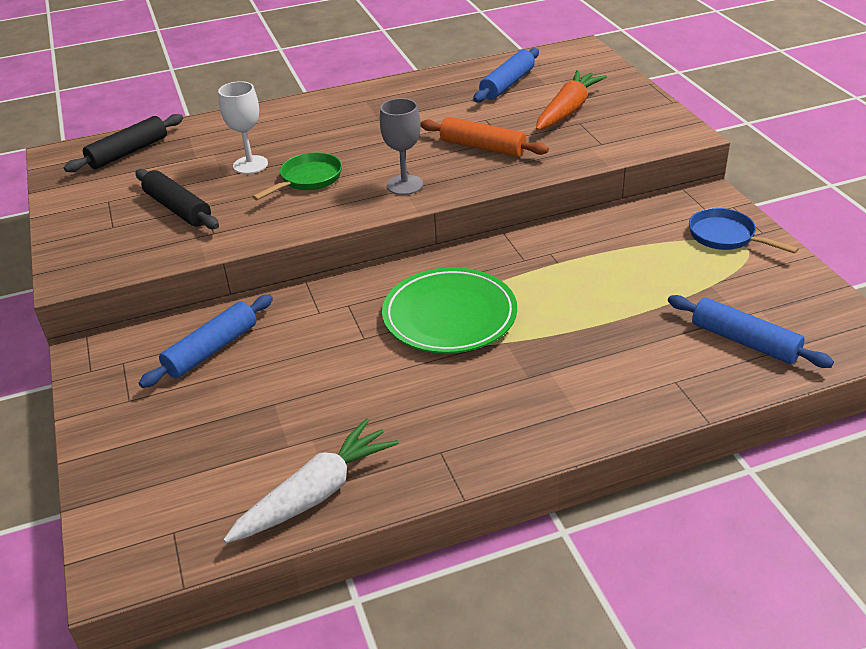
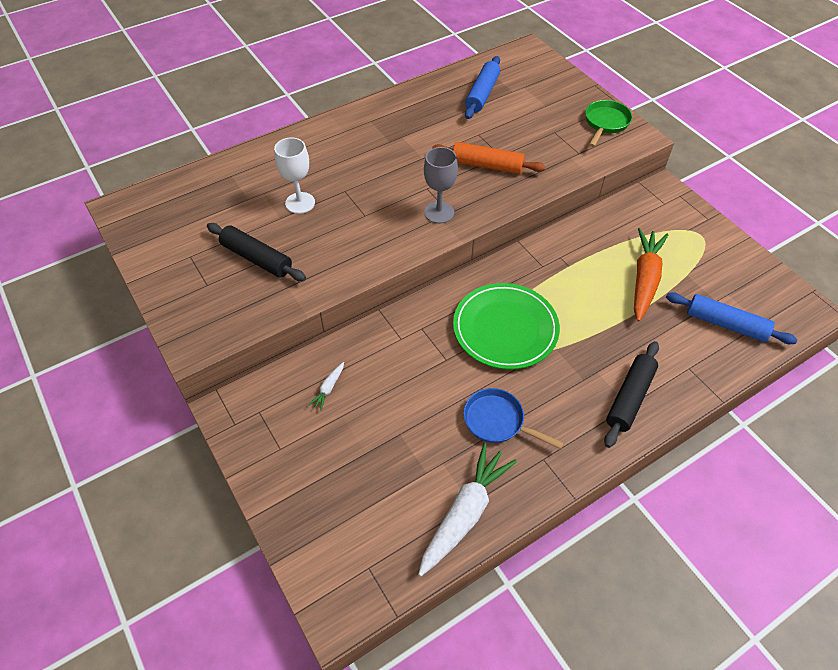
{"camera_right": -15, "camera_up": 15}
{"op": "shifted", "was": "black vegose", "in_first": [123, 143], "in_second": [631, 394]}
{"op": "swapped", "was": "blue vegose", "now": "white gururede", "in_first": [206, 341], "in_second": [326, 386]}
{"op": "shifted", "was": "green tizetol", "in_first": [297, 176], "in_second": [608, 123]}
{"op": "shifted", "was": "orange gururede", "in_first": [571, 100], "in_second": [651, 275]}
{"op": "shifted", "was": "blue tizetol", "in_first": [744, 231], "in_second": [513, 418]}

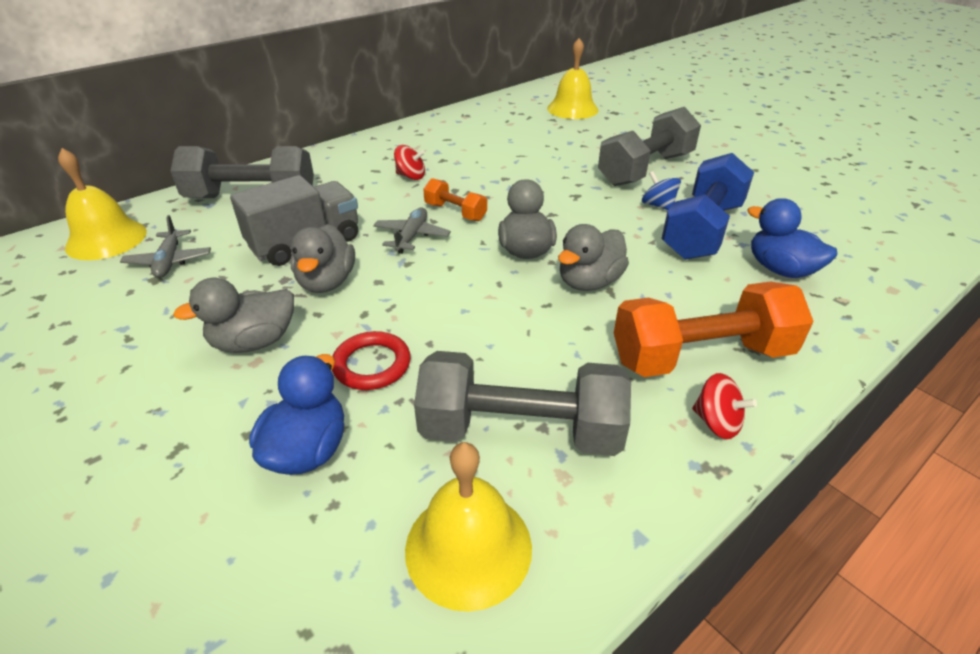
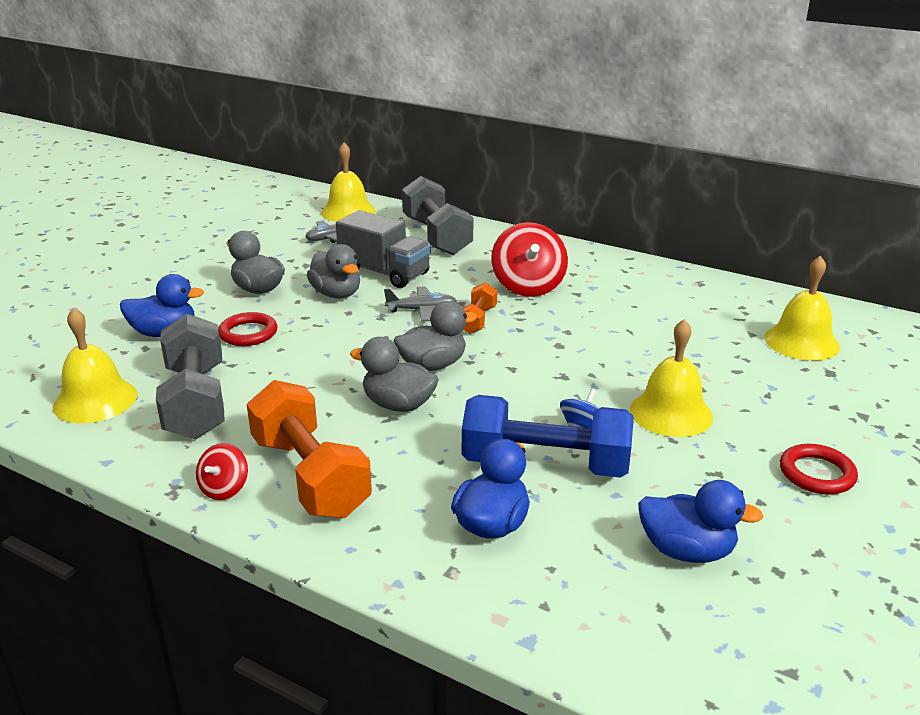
{"camera_right": 70, "camera_up": -10}
{"op": "rotated", "was": "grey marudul", "in_first": [322, 258], "in_second": [333, 271], "clockwise": -105}
{"op": "scaled", "was": "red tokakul", "in_first": [409, 162], "in_second": [529, 259], "ratio": 1.92}
{"op": "swapped", "was": "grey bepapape", "now": "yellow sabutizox", "in_first": [649, 146], "in_second": [671, 378]}
{"op": "new", "now": "blue marudul", "in_second": [701, 521]}
{"op": "new", "now": "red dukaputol", "in_second": [819, 469]}

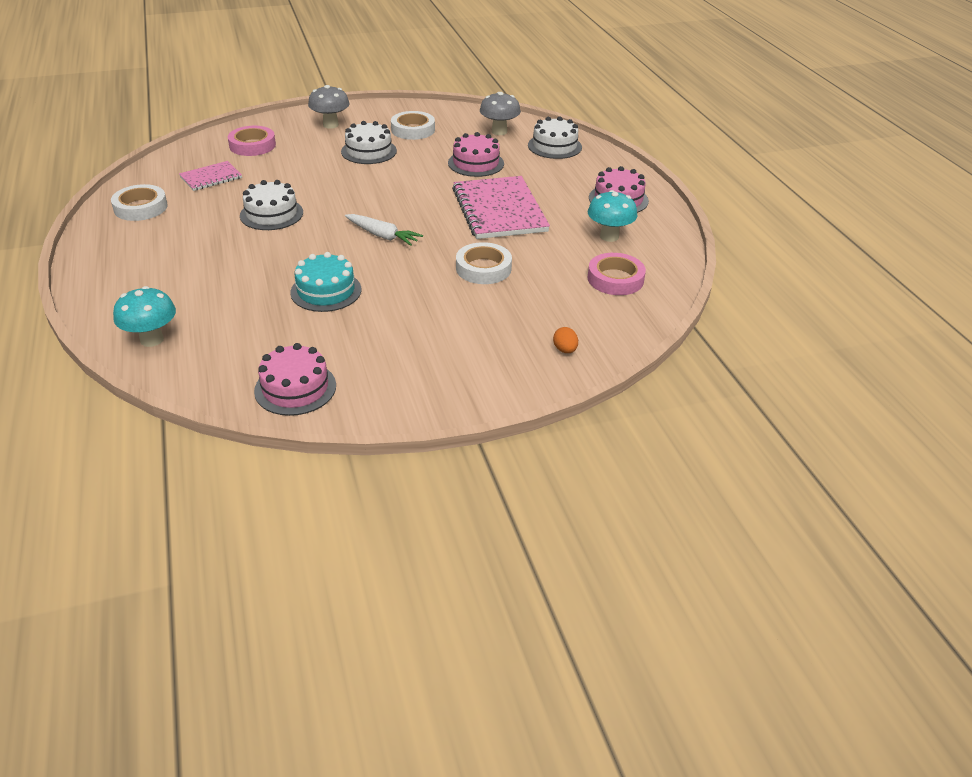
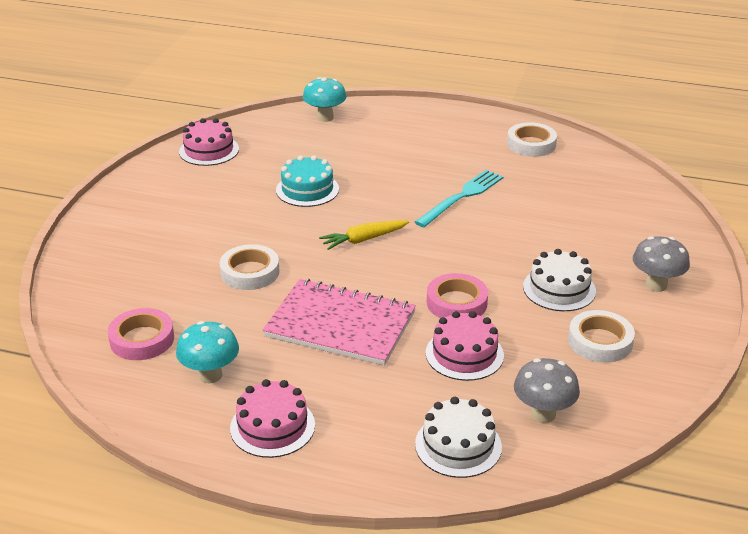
{"camera_right": 125, "camera_up": -5}
{"op": "gone", "was": "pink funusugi", "in_first": [210, 176]}
{"op": "shifted", "was": "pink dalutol", "in_first": [252, 141], "in_second": [457, 295]}
{"op": "swapped", "was": "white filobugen", "now": "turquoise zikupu", "in_first": [271, 205], "in_second": [459, 198]}
{"op": "repainted", "was": "white gururede", "now": "yellow gururede", "in_first": [384, 230], "in_second": [364, 235]}
{"op": "gone", "was": "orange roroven", "in_first": [565, 340]}

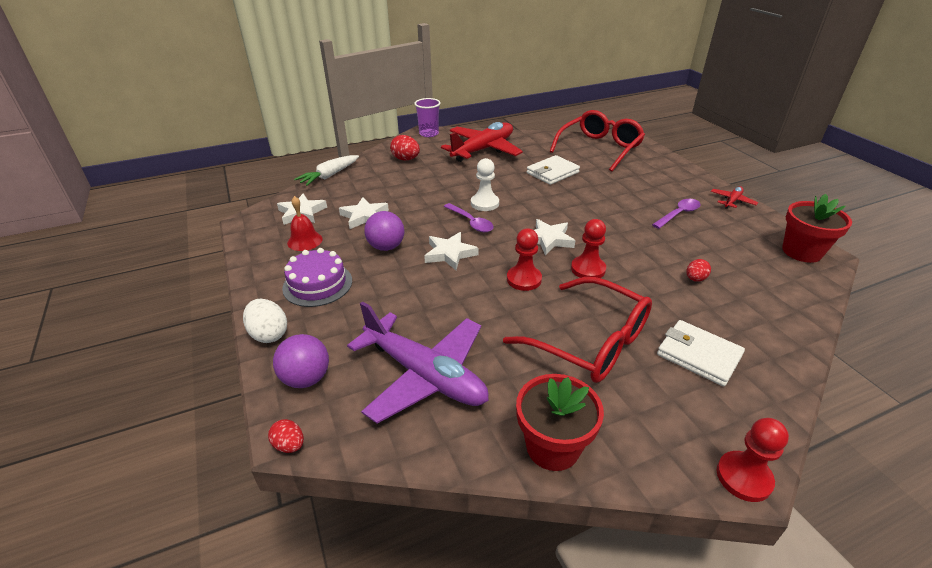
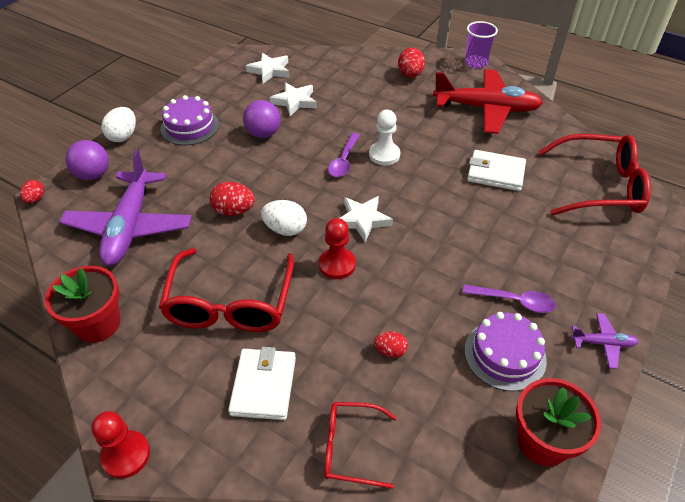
{"camera_right": 55, "camera_up": 10}
{"op": "gone", "was": "red sabutizox", "in_first": [305, 223]}
{"op": "gone", "was": "white gururede", "in_first": [326, 170]}
{"op": "gone", "was": "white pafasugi", "in_first": [451, 251]}
{"op": "swapped", "was": "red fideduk", "now": "white roroven", "in_first": [524, 260], "in_second": [284, 218]}
{"op": "repainted", "was": "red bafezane", "now": "purple bafezane", "in_first": [734, 197], "in_second": [605, 341]}
{"op": "new", "now": "red roroven", "in_second": [232, 199]}
{"op": "new", "now": "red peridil", "in_second": [360, 445]}
{"op": "new", "now": "purple filobugen", "in_second": [505, 351]}

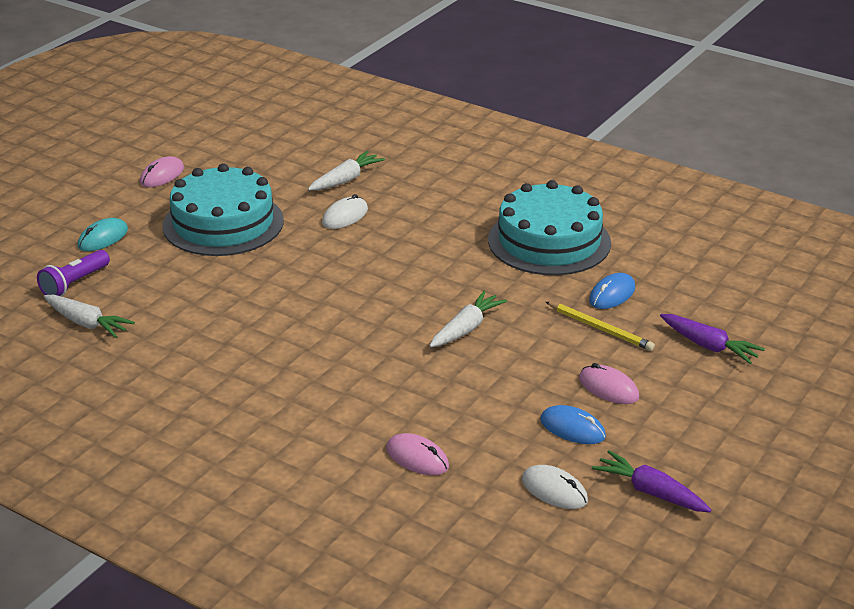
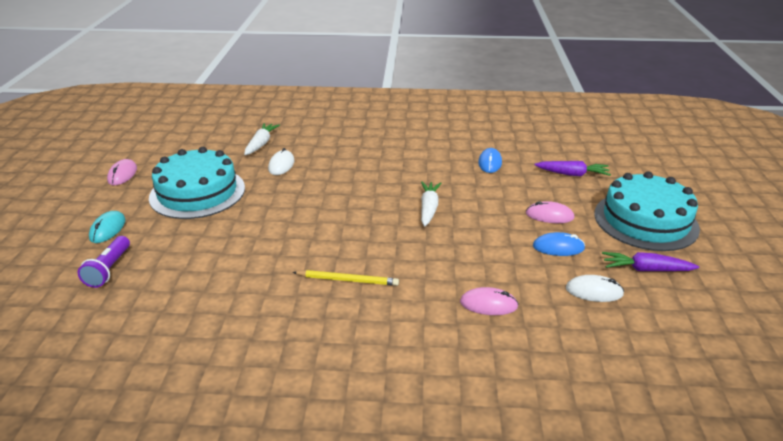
{"camera_right": -30, "camera_up": 0}
{"op": "gone", "was": "white gururede", "in_first": [89, 316]}
{"op": "shifted", "was": "turquoise filobugen", "in_first": [549, 227], "in_second": [647, 211]}
{"op": "shifted", "was": "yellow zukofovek", "in_first": [600, 326], "in_second": [346, 278]}

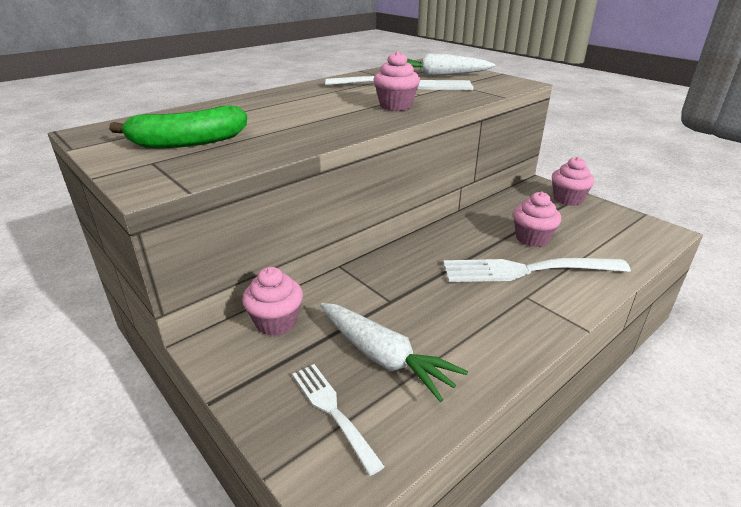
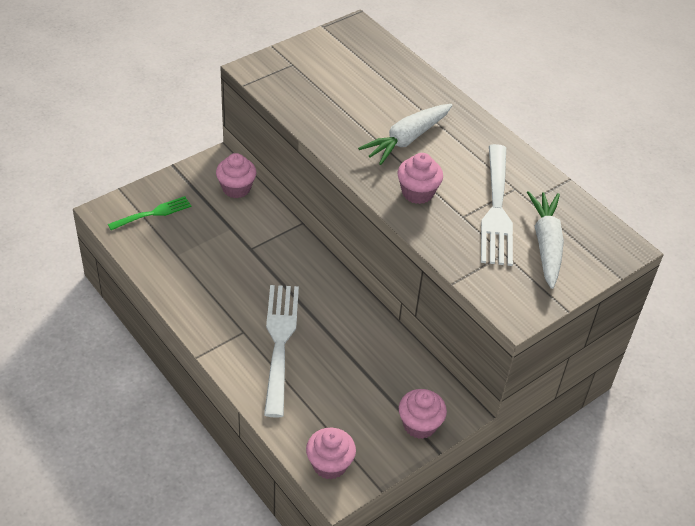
{"camera_right": 90, "camera_up": 15}
{"op": "gone", "was": "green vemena", "in_first": [178, 126]}
{"op": "repainted", "was": "white zikupu", "now": "green zikupu", "in_first": [338, 420], "in_second": [149, 213]}
{"op": "shifted", "was": "white gururede", "in_first": [394, 352], "in_second": [405, 134]}
{"op": "shifted", "was": "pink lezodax", "in_first": [537, 219], "in_second": [331, 453]}

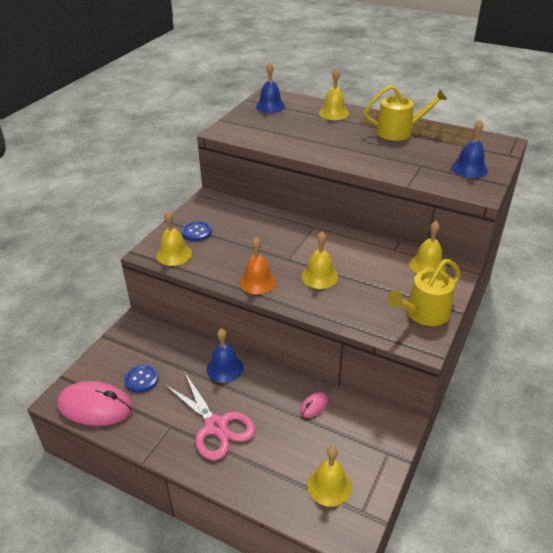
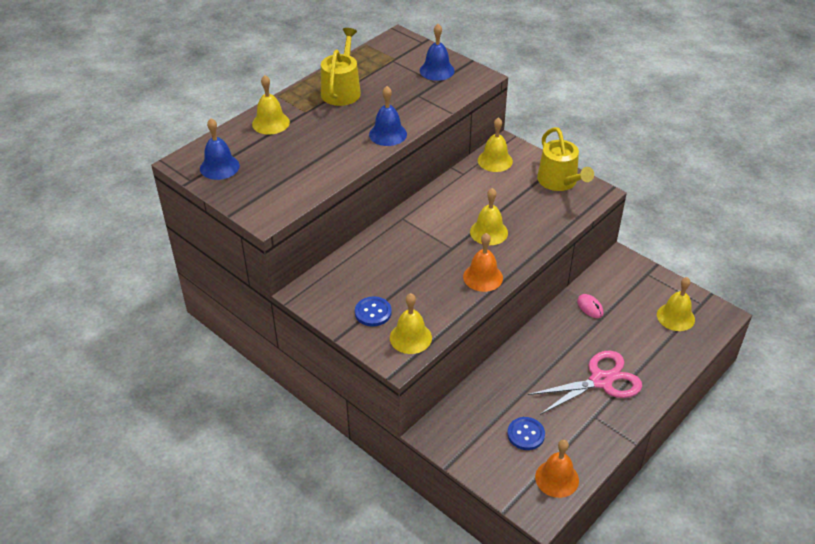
{"camera_right": -75, "camera_up": 5}
{"op": "swapped", "was": "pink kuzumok", "now": "orange sabutizox", "in_first": [95, 403], "in_second": [557, 469]}
{"op": "shifted", "was": "blue sabutizox", "in_first": [225, 355], "in_second": [388, 116]}

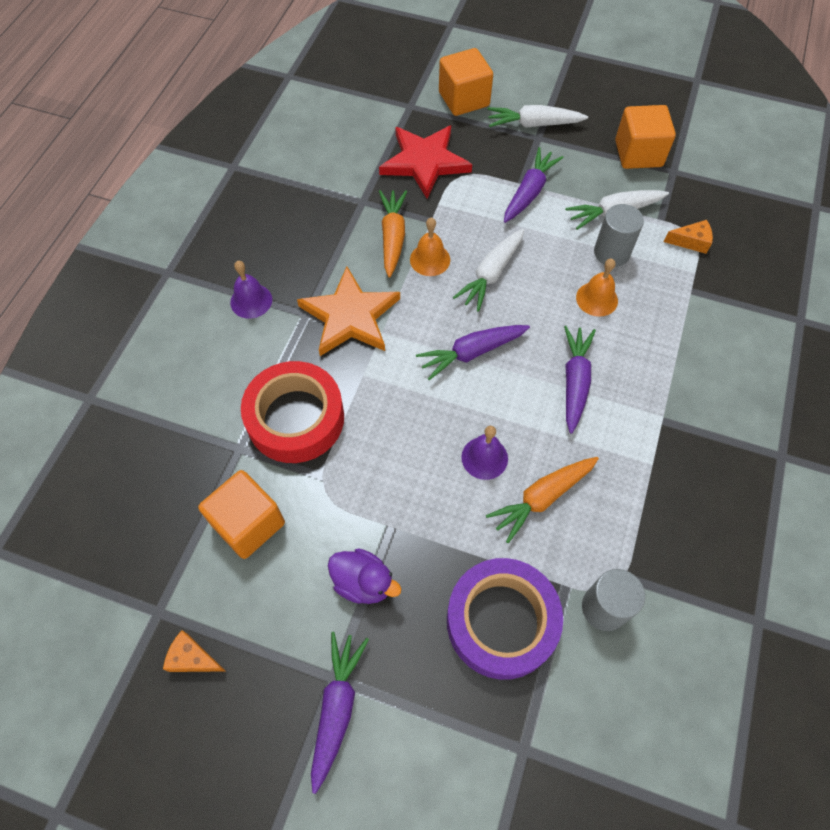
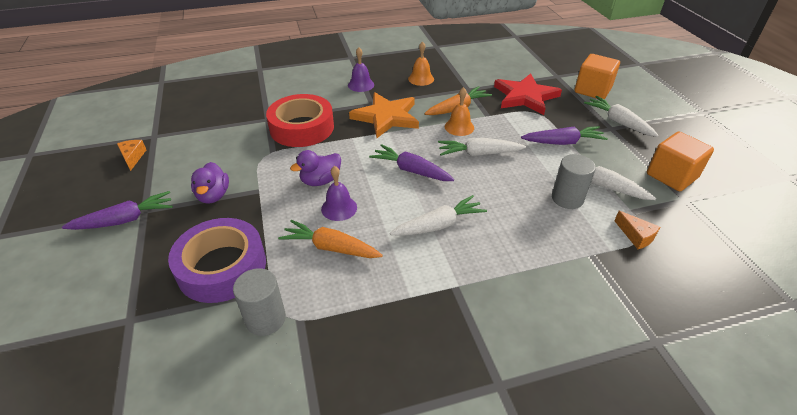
{"camera_right": 55, "camera_up": -20}
{"op": "gone", "was": "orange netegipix", "in_first": [241, 514]}
{"op": "repainted", "was": "purple gururede", "now": "white gururede", "in_first": [580, 380], "in_second": [438, 215]}
{"op": "shifted", "was": "orange sabutizox", "in_first": [597, 288], "in_second": [421, 63]}
{"op": "new", "now": "purple marudul", "in_second": [315, 168]}

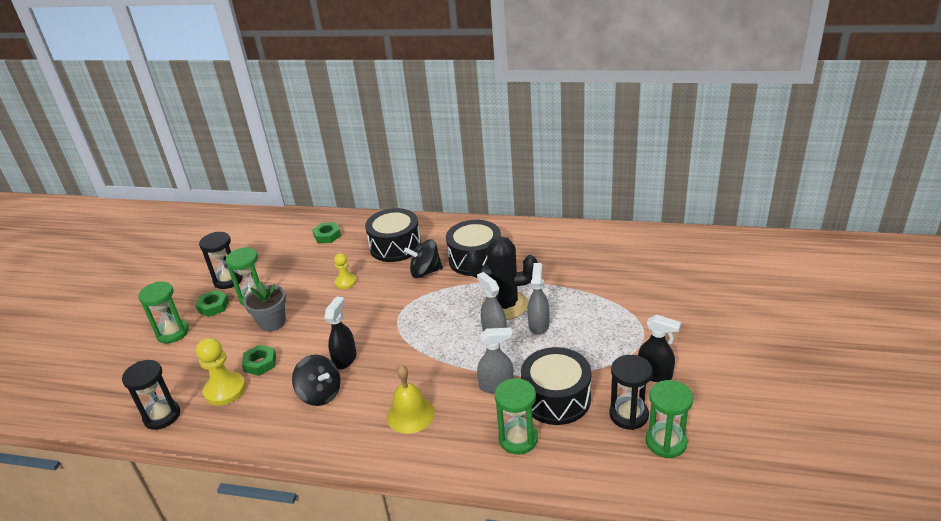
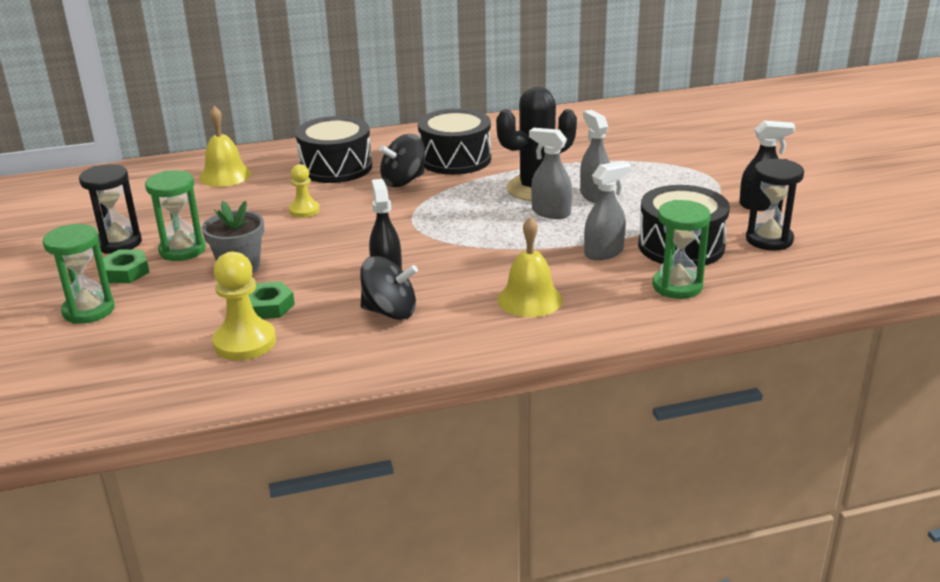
{"camera_right": -30, "camera_up": -5}
{"op": "gone", "was": "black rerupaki", "in_first": [151, 395]}
{"op": "swapped", "was": "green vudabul", "now": "yellow sabutizox", "in_first": [326, 232], "in_second": [225, 146]}
{"op": "gone", "was": "green rerupaki", "in_first": [669, 419]}

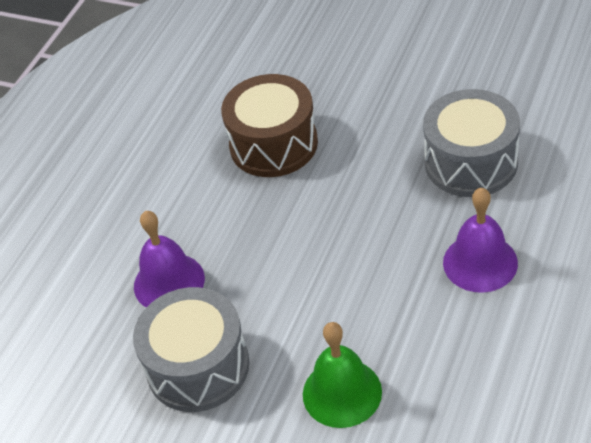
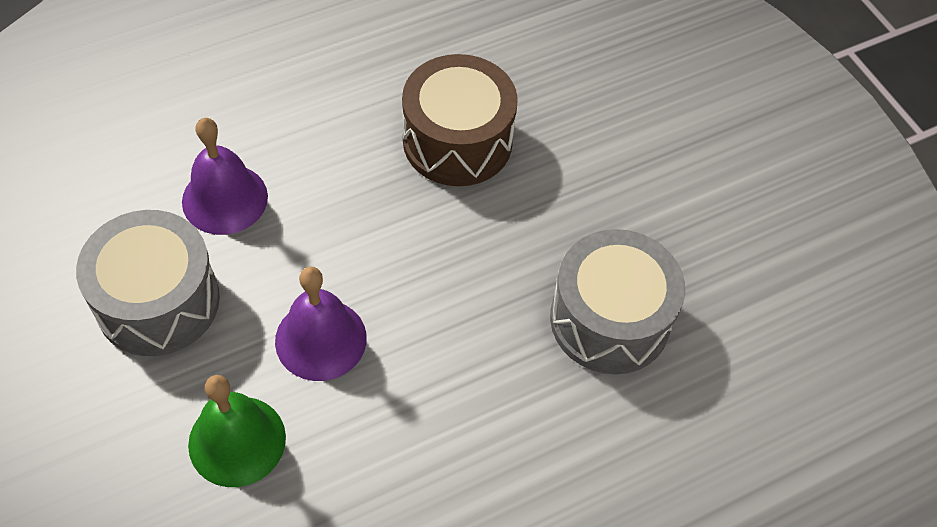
{"camera_right": 30, "camera_up": 10}
{"op": "shifted", "was": "purple sabutizox", "in_first": [480, 240], "in_second": [321, 324]}

